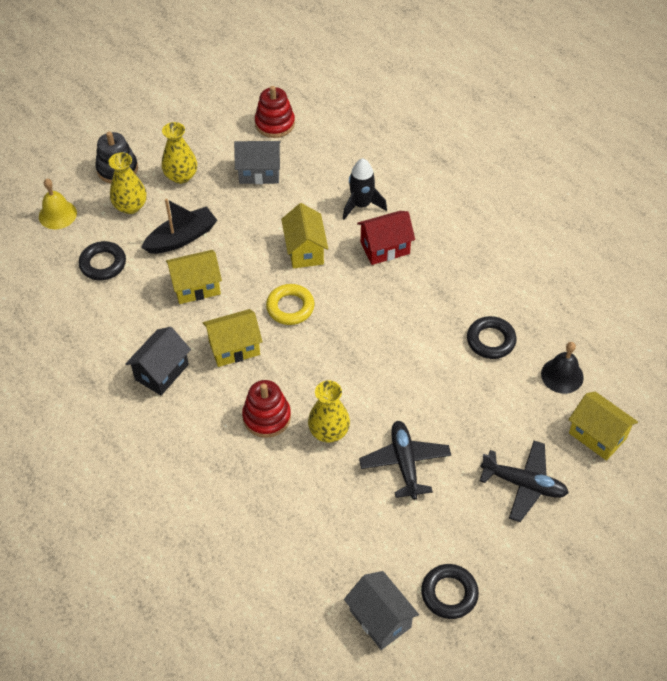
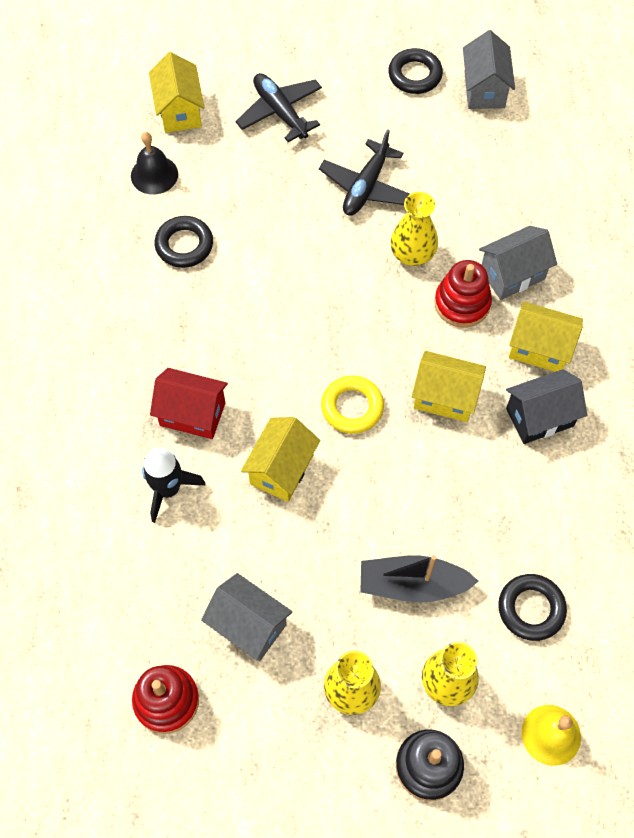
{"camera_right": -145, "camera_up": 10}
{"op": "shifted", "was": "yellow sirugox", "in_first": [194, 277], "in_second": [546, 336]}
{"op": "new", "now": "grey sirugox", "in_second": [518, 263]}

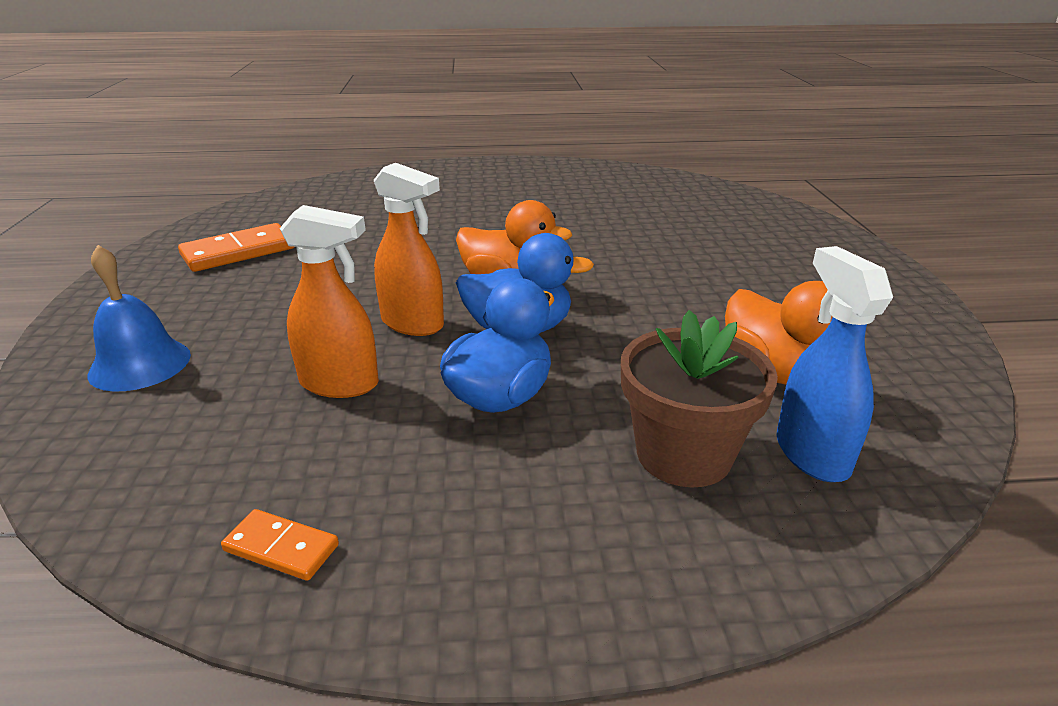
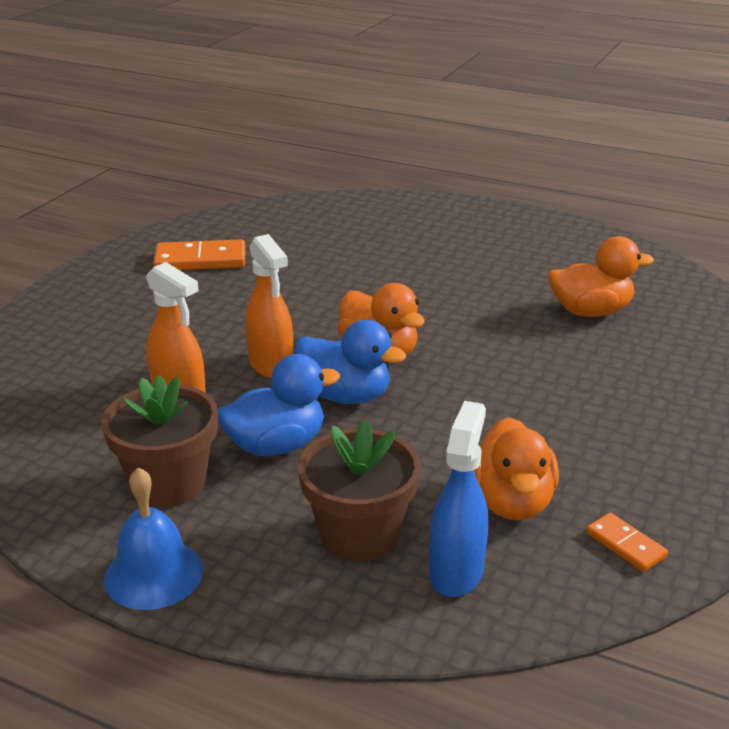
{"camera_right": 30, "camera_up": 0}
{"op": "shifted", "was": "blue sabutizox", "in_first": [139, 318], "in_second": [153, 538]}
{"op": "shifted", "was": "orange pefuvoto", "in_first": [280, 545], "in_second": [627, 542]}
{"op": "new", "now": "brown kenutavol", "in_second": [160, 441]}
{"op": "new", "now": "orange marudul", "in_second": [601, 276]}

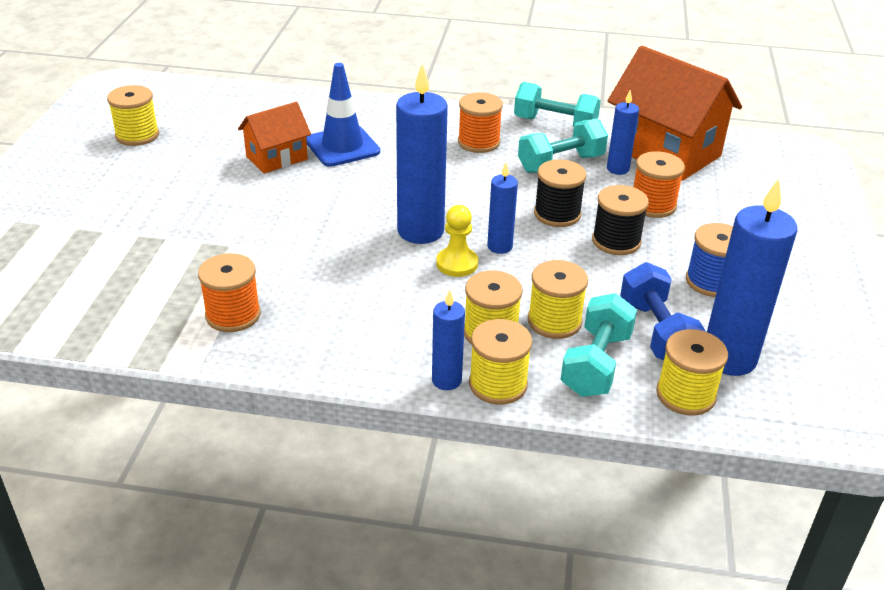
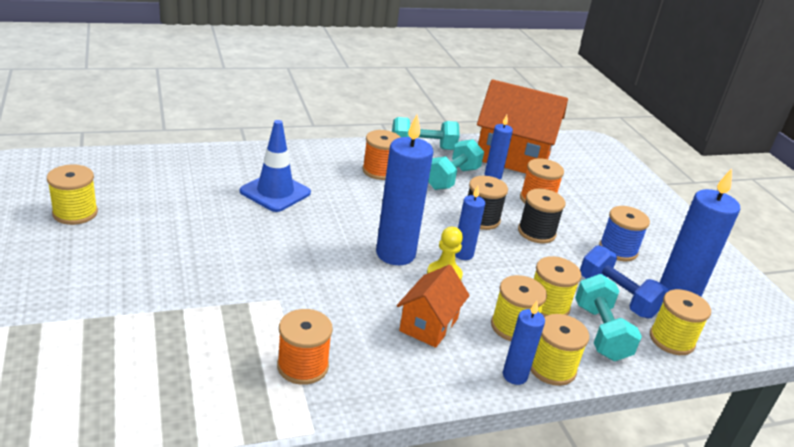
{"camera_right": -30, "camera_up": -5}
{"op": "shifted", "was": "orange sirugox", "in_first": [274, 138], "in_second": [433, 306]}

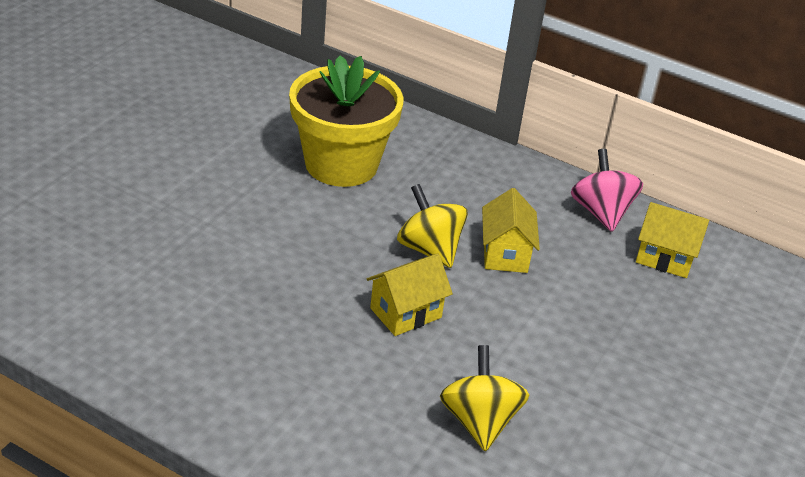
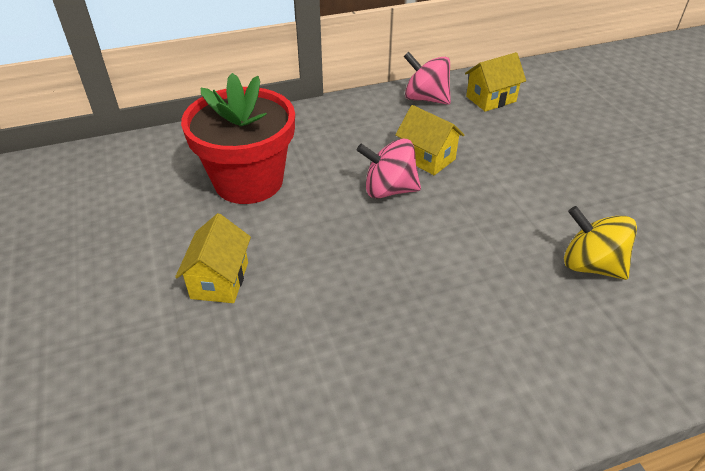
{"camera_right": -45, "camera_up": 5}
{"op": "repainted", "was": "yellow kenutavol", "now": "red kenutavol", "in_first": [346, 121], "in_second": [238, 138]}
{"op": "shifted", "was": "yellow sirugox", "in_first": [410, 295], "in_second": [213, 258]}
{"op": "repainted", "was": "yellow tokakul", "now": "pink tokakul", "in_first": [432, 226], "in_second": [389, 169]}

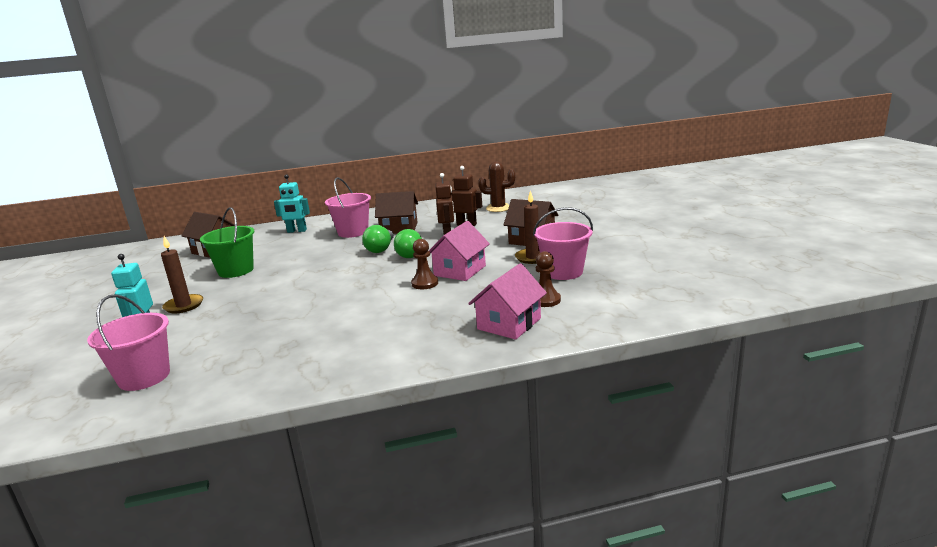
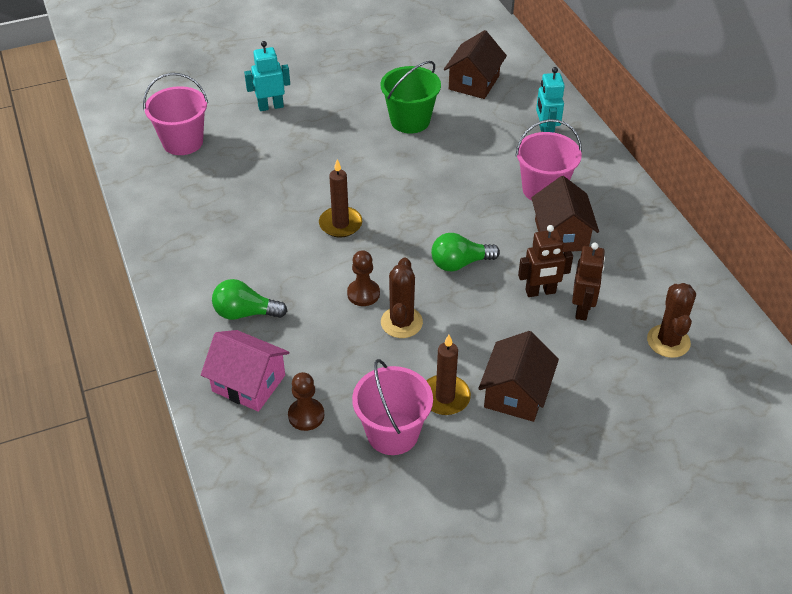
{"camera_right": 80, "camera_up": 25}
{"op": "shifted", "was": "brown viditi", "in_first": [182, 274], "in_second": [340, 198]}
{"op": "shifted", "was": "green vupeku", "in_first": [378, 239], "in_second": [249, 299]}
{"op": "swapped", "was": "pink sirugox", "now": "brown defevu", "in_first": [459, 251], "in_second": [402, 298]}

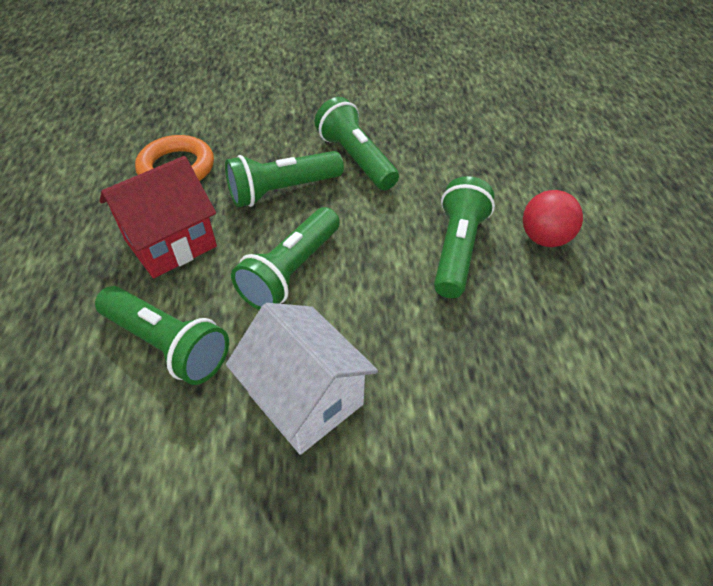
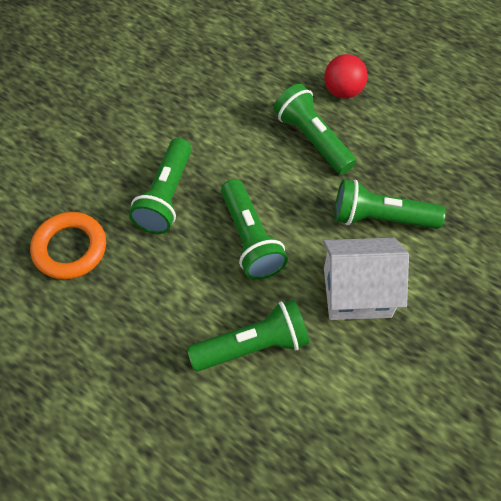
{"camera_right": -50, "camera_up": 10}
{"op": "gone", "was": "red sirugox", "in_first": [158, 217]}
{"op": "shifted", "was": "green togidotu", "in_first": [357, 143], "in_second": [390, 204]}

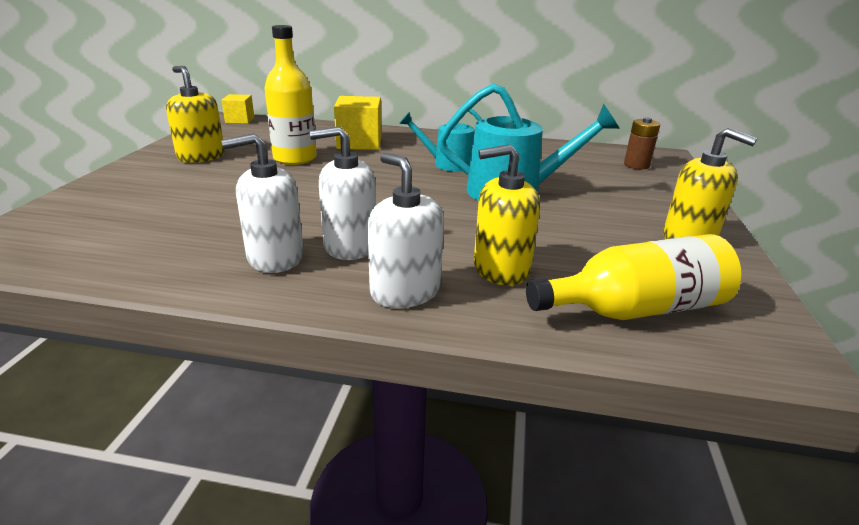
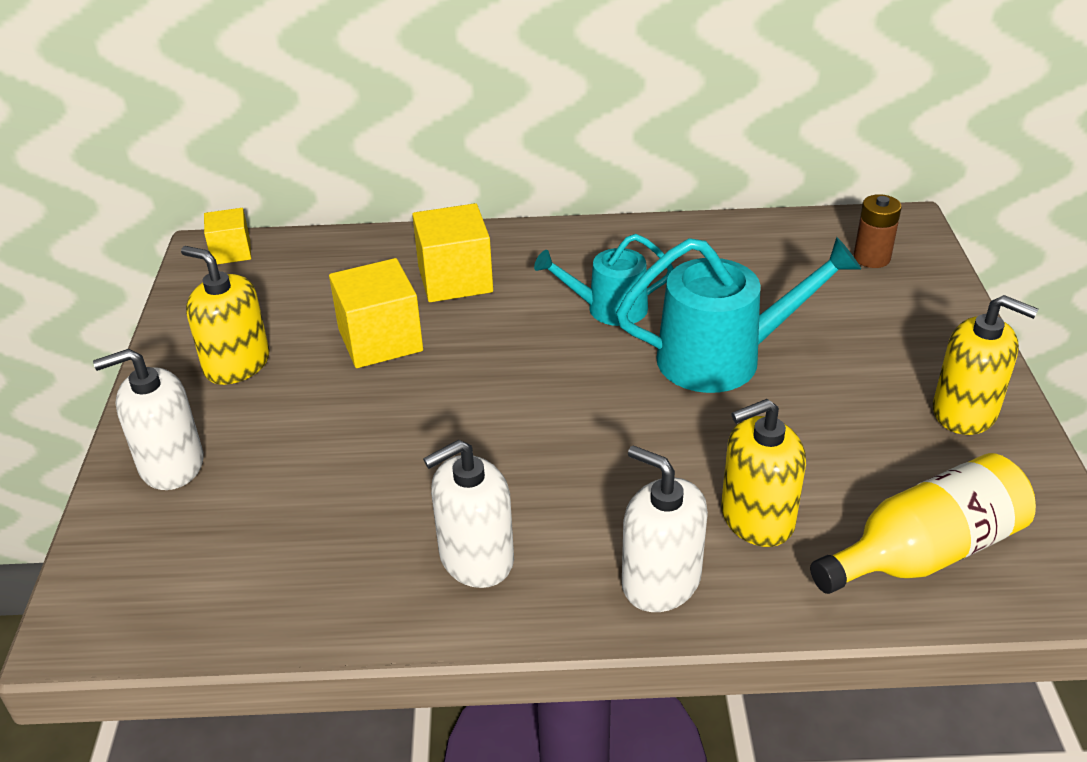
{"camera_right": -10, "camera_up": 10}
{"op": "swapped", "was": "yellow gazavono", "now": "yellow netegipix", "in_first": [290, 95], "in_second": [376, 313]}
{"op": "shifted", "was": "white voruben", "in_first": [342, 193], "in_second": [148, 419]}

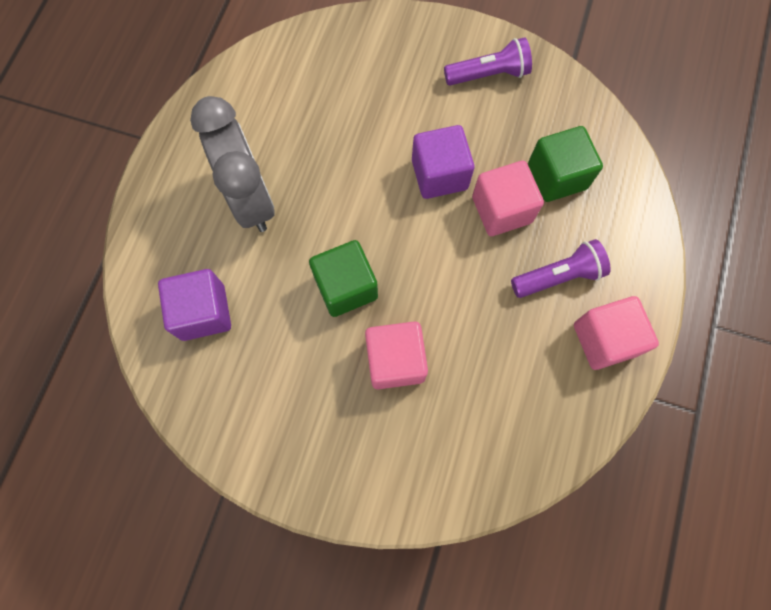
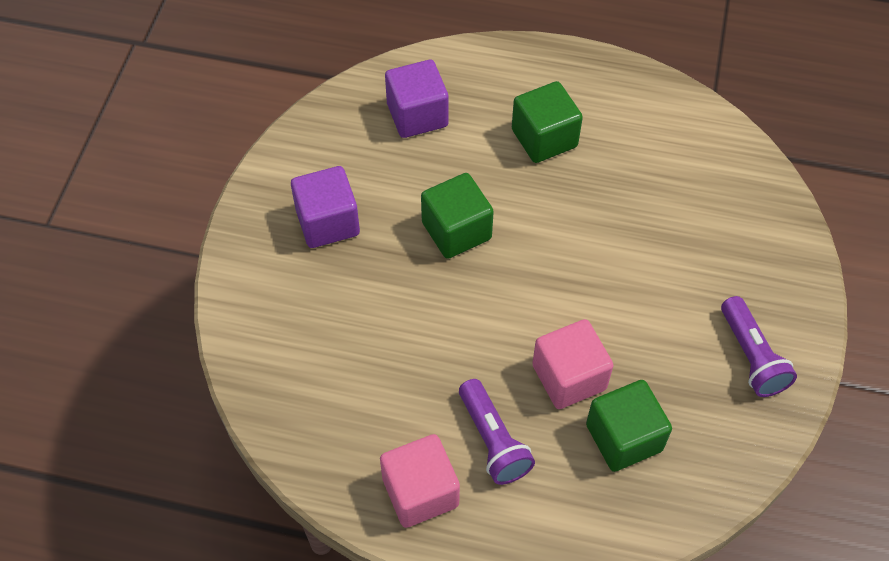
{"camera_right": 85, "camera_up": -15}
{"op": "swapped", "was": "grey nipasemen", "now": "green netegipix", "in_first": [232, 164], "in_second": [547, 122]}
{"op": "gone", "was": "pink netegipix", "in_first": [396, 355]}
{"op": "shifted", "was": "purple netegipix", "in_first": [443, 162], "in_second": [325, 207]}

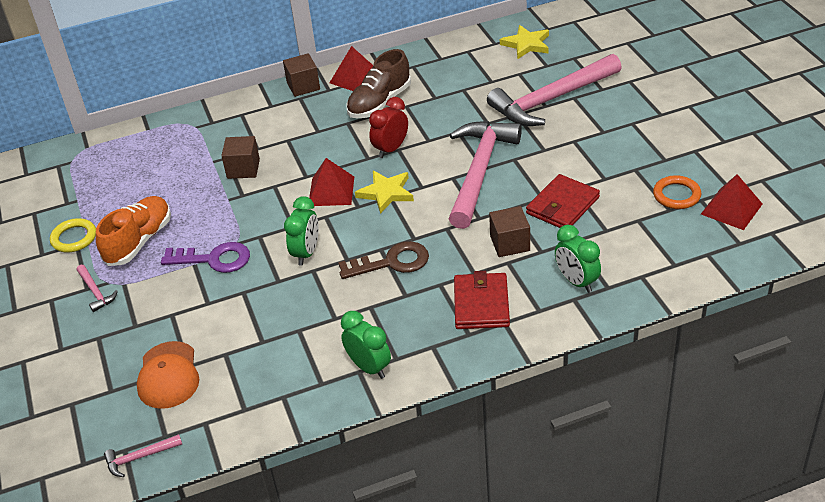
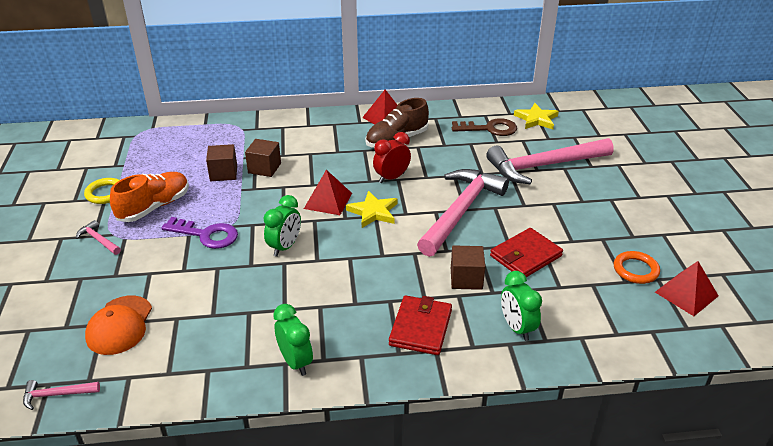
{"camera_right": 10, "camera_up": -5}
{"op": "rotated", "was": "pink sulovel", "in_first": [97, 288], "in_second": [98, 237], "clockwise": 150}
{"op": "shifted", "was": "brown netegipix", "in_first": [301, 75], "in_second": [221, 162]}
{"op": "shifted", "was": "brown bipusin", "in_first": [383, 260], "in_second": [484, 127]}

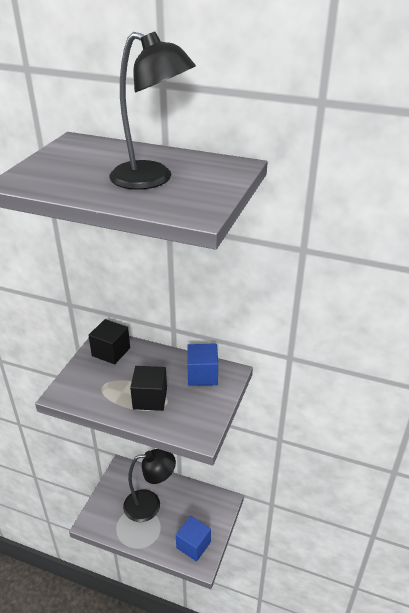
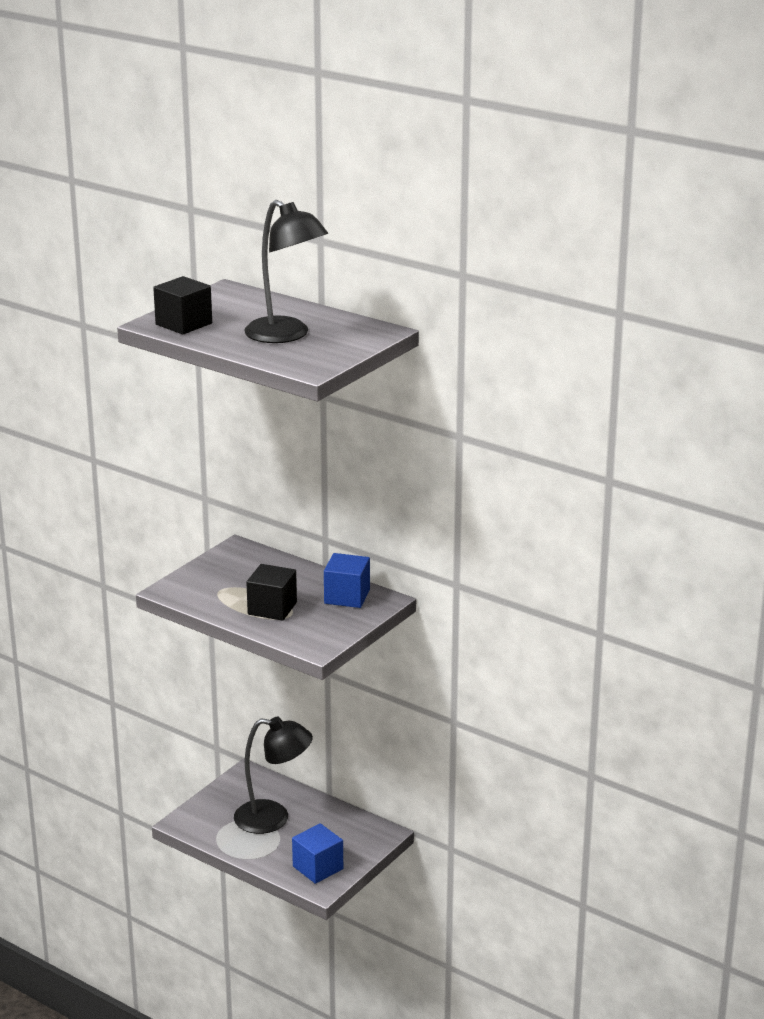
{"camera_right": 15, "camera_up": -10}
{"op": "shifted", "was": "black netegipix", "in_first": [109, 342], "in_second": [182, 305]}

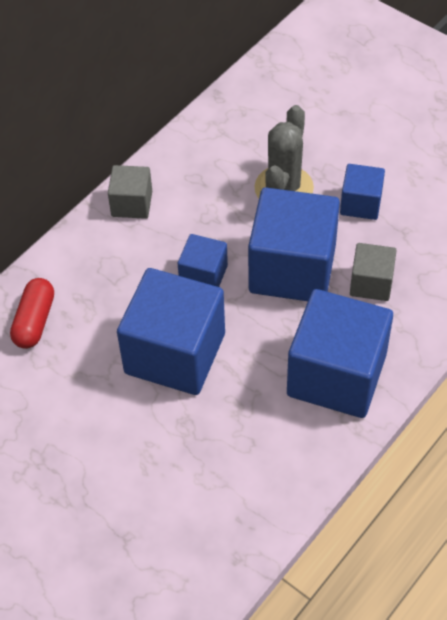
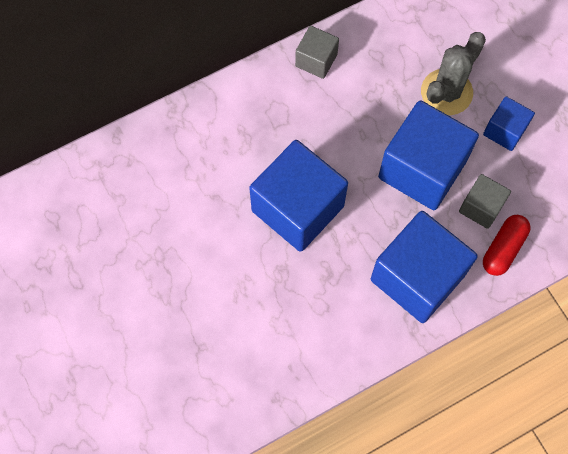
{"camera_right": 20, "camera_up": 15}
{"op": "shifted", "was": "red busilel", "in_first": [32, 313], "in_second": [506, 245]}
{"op": "gone", "was": "blue netegipix", "in_first": [203, 260]}

